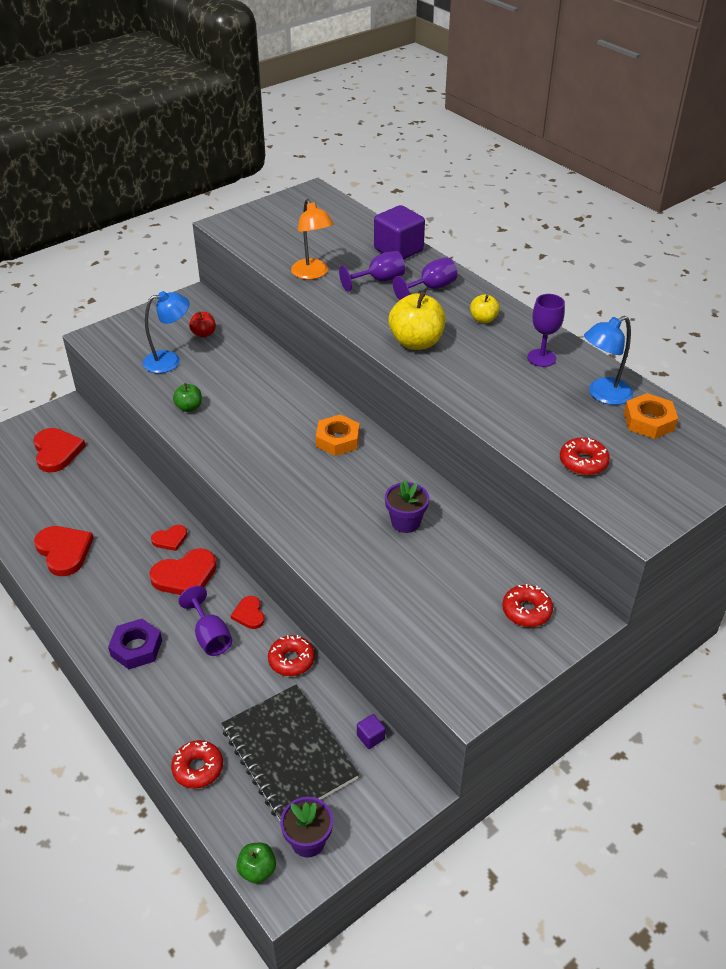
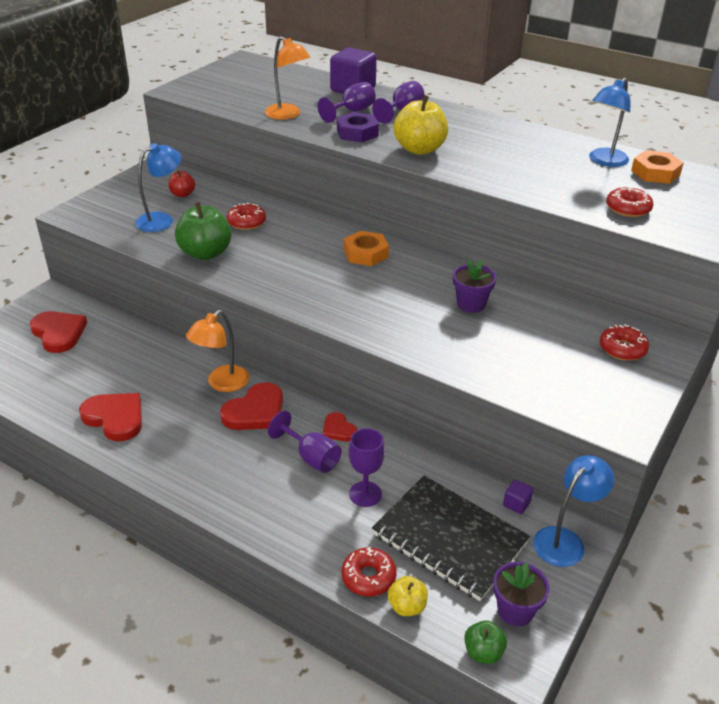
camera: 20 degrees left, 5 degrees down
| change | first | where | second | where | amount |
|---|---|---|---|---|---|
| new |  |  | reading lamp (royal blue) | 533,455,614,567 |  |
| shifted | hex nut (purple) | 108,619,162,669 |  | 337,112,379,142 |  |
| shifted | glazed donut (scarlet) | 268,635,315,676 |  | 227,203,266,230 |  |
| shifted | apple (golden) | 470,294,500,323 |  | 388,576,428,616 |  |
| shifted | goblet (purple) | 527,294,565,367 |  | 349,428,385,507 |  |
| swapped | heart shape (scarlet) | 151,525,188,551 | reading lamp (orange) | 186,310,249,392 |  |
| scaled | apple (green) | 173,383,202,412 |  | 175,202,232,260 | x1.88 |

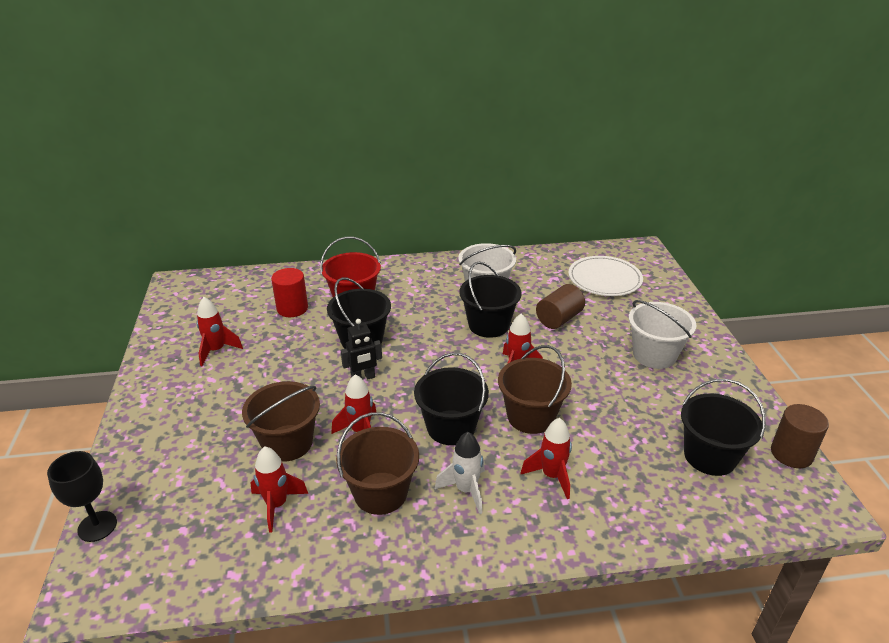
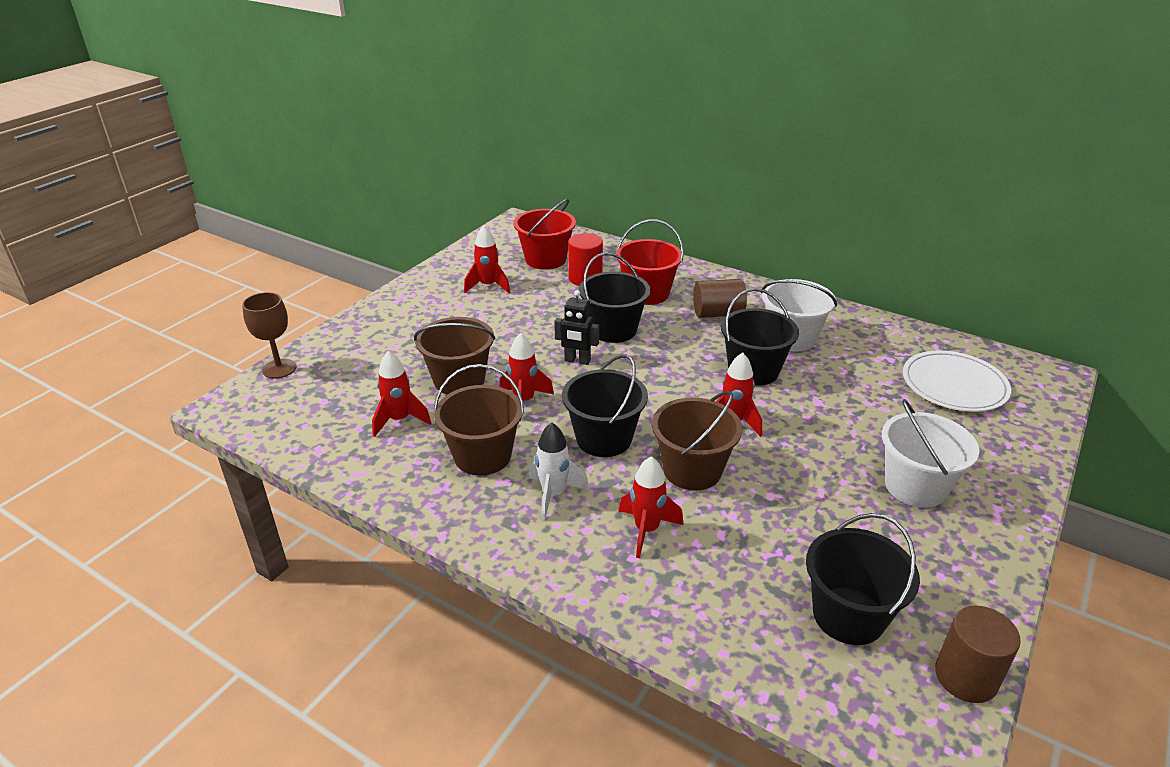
camera: 40 degrees right, 0 degrees up
| change | first | where | second | where | amount |
|---|---|---|---|---|---|
| new |  |  | sand bucket (scarlet) | 513,199,576,270 |  |
| shifted | cylinder (dark brown) | 536,284,585,329 |  | 693,279,747,318 |  |
| repainted | goblet (black) | 47,451,117,542 | goblet (dark brown) | 242,292,296,379 |  |

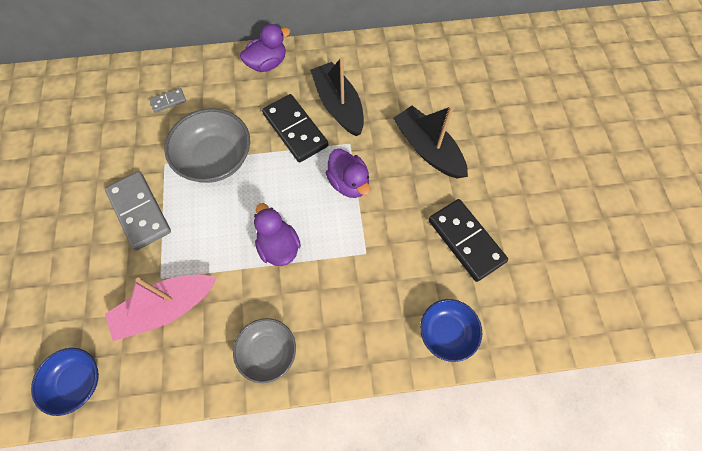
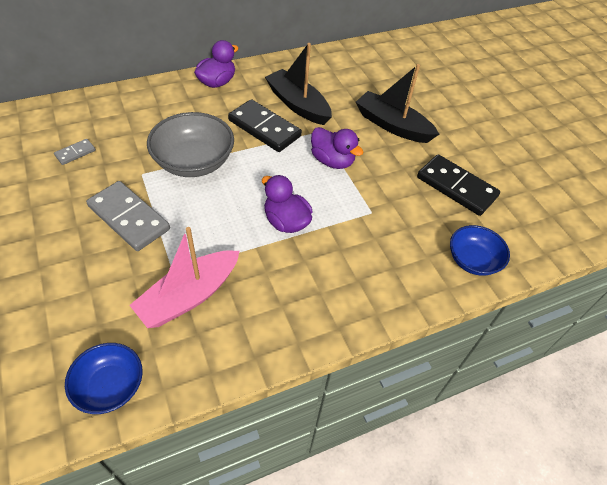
camera: 20 degrees left, 15 degrees down
| change | first | where | second | where | amount |
|---|---|---|---|---|---|
| gone | deep dish (grey) | 233,318,296,383 |  |  |  |
| shifted | domino (grey) | 149,88,186,113 |  | 54,139,96,165 |  |

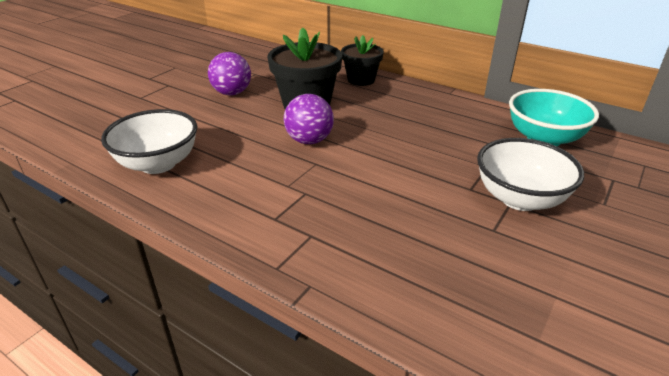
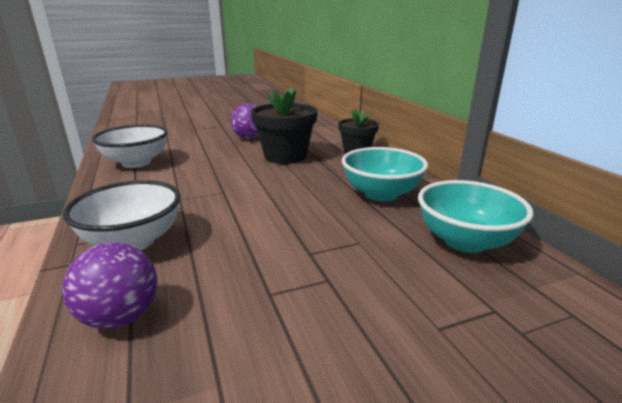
camera: 35 degrees right, 10 degrees down
| change | first | where | second | where | amount |
|---|---|---|---|---|---|
| new |  |  | deep dish (teal) | 342,147,428,202 |  |
| shifted | play ball (purple) | 284,94,334,144 |  | 62,242,157,329 |  |
| shifted | deep dish (snow-white) | 477,138,584,211 |  | 63,180,181,250 |  |

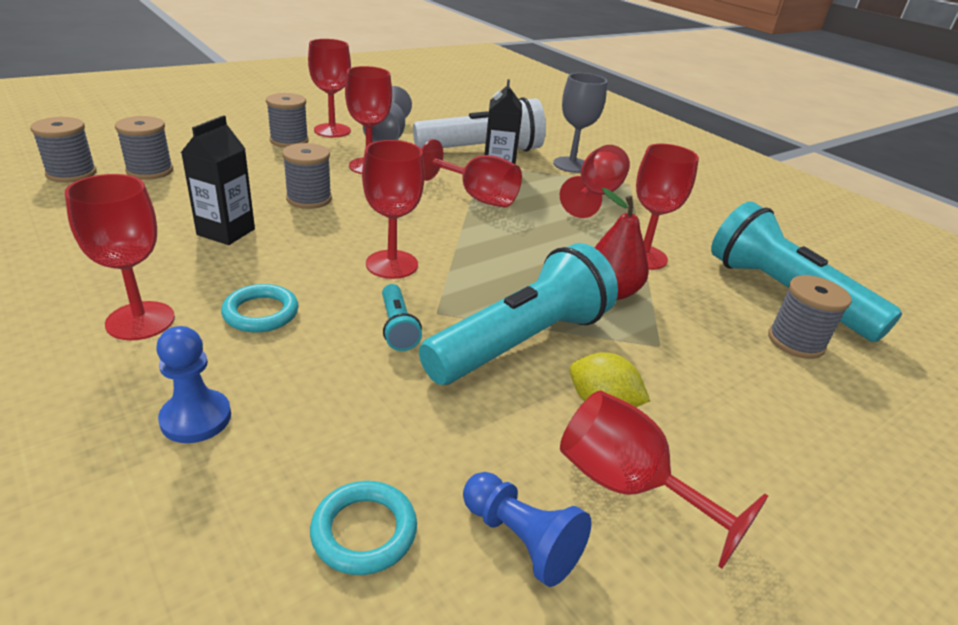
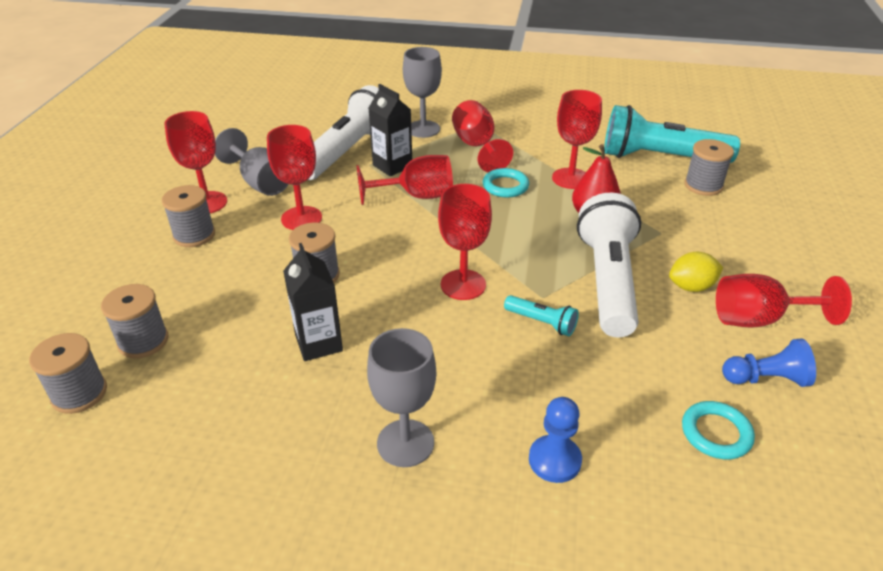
camera: 40 degrees left, 5 degrees up
| change | first | where | second | where | amount |
|---|---|---|---|---|---|
| shifted | ring (teal) | 221,284,299,332 |  | 483,168,529,198 |  |
| repainted | goblet (scarlet) | 65,174,175,340 | goblet (grey) | 367,328,436,467 |  |
| repainted | torch (teal) | 419,243,618,385 | torch (snow-white) | 577,193,641,337 |  |

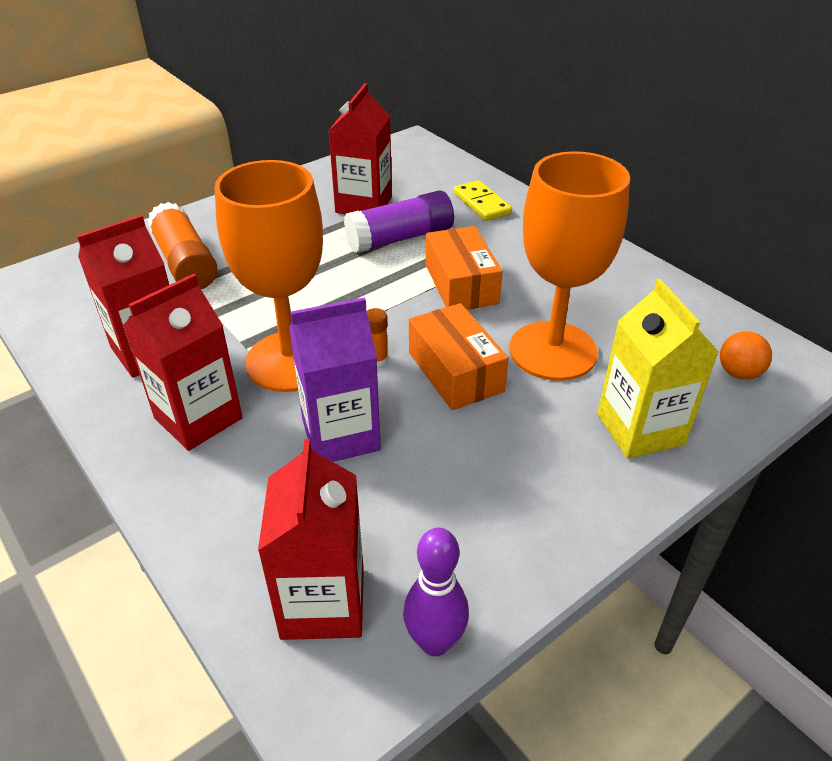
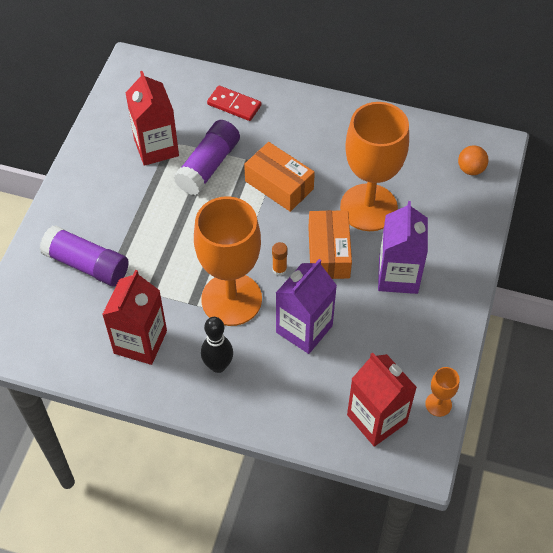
camera: 35 degrees left, 15 degrees up
| change | first | where | second | where | amount |
|---|---|---|---|---|---|
| gone | milk carton (golden) | 597,279,719,459 |  |  |  |
| new |  |  | milk carton (purple) | 378,201,428,294 |  |
| swapped | milk carton (scarlet) | 123,274,243,451 | tenpin (black) | 201,317,233,373 |  |
| swapped | tenpin (purple) | 403,528,469,656 | goblet (orange) | 425,367,460,417 |  |
| repainted | glue stick (orange) | 147,202,218,289 | glue stick (purple) | 40,225,129,286 |  |
| repainted | domino (golden) | 453,180,512,221 | domino (scarlet) | 207,85,261,121 |  |
| rotated | box (orange) | 409,303,509,410 |  | 308,210,352,279 | 60 degrees clockwise |

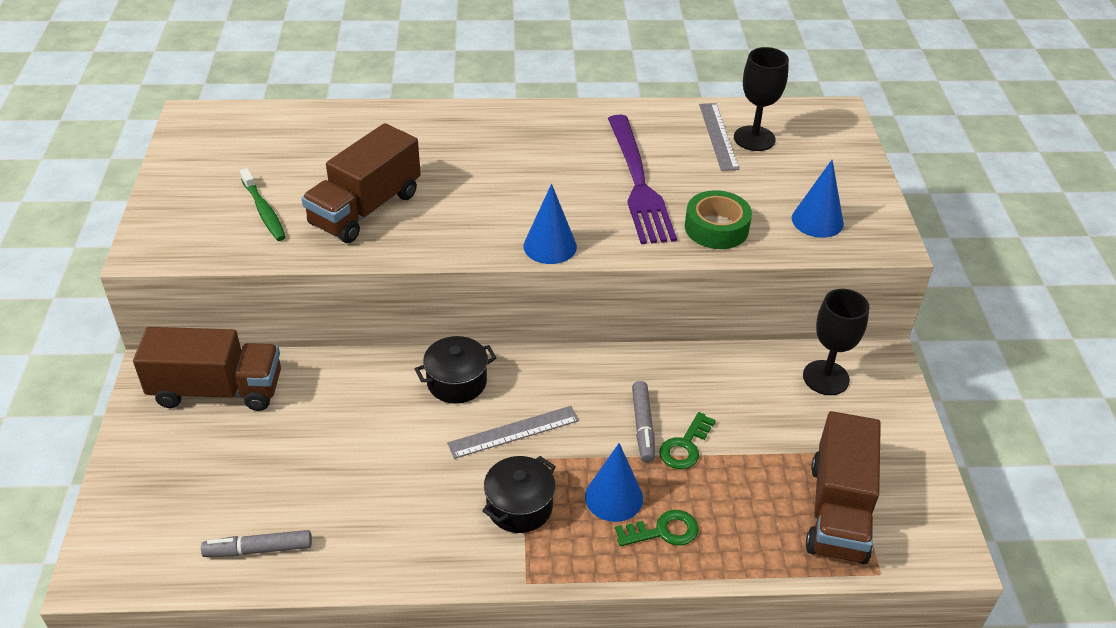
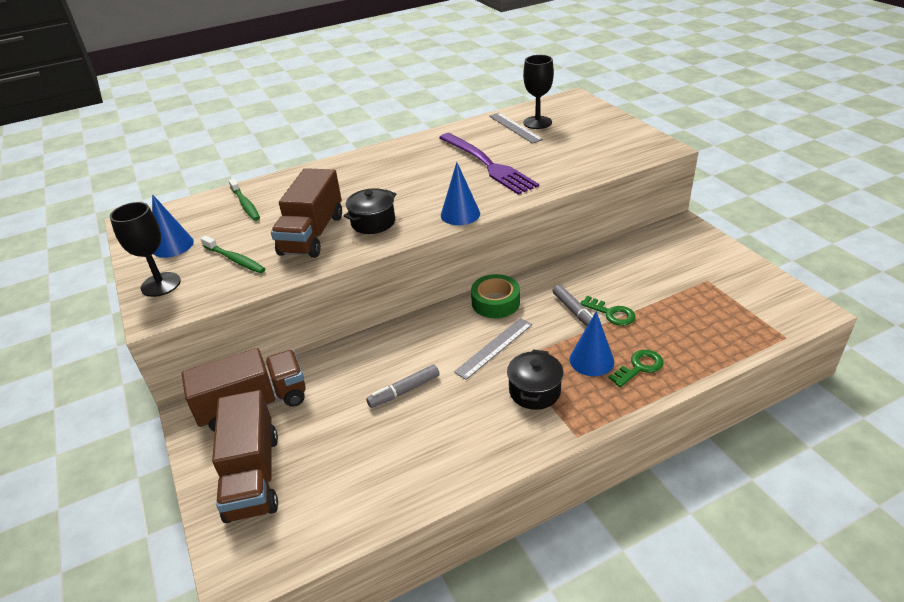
camera: 20 degrees left, 5 degrees down
| change | first | where | second | where | amount |
|---|---|---|---|---|---|
| new |  |  | dental brush (green) | 229,179,260,221 |  |
| shifted | marker (grey) | 201,530,312,557 |  | 366,364,440,408 |  |
| shifted | pot (black) | 415,336,496,404 |  | 343,188,396,234 |  |
| shifted | roll of tape (green) | 685,190,752,249 |  | 471,274,520,318 |  |
| shifted | solid cone (royal blue) | 792,159,844,238 |  | 152,194,194,258 |  |
| shifted | goblet (black) | 803,289,870,395 |  | 110,202,181,297 |  |
| shifted | toy truck (dark brown) | 806,411,881,564 |  | 212,390,278,523 |  |
| rotated | door key (green) | 659,412,716,469 |  | 580,296,635,326 | 60 degrees counterclockwise |

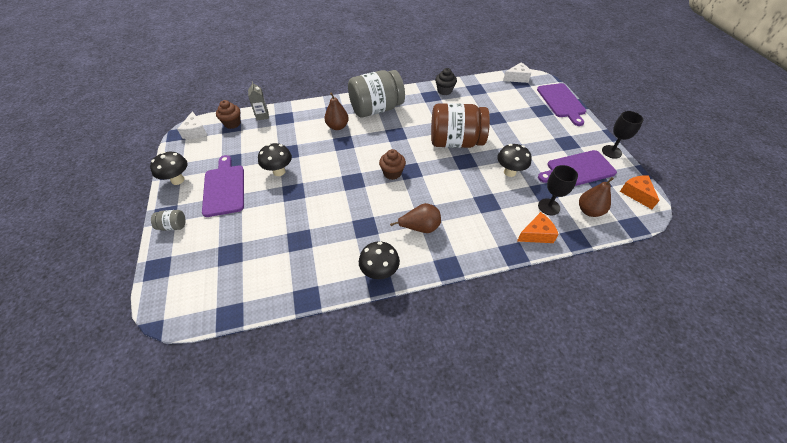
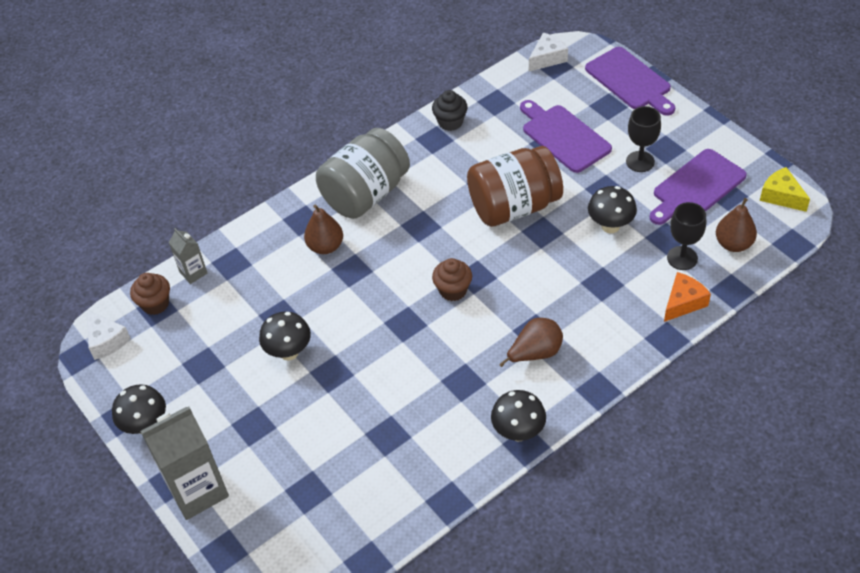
camera: 20 degrees left, 0 degrees up
| change | first | where | second | where | amount |
|---|---|---|---|---|---|
| shifted | bread board (purple) | 202,155,244,217 |  | 520,100,612,173 |  |
| shifted | goblet (black) | 602,111,643,159 |  | 626,106,661,172 |  |
| swapped | preserve jar (grey) | 151,210,186,231 | milk carton (grey) | 140,407,229,520 |  |
| repainted | piece of cheese (orange) | 620,175,660,209 | piece of cheese (golden) | 760,167,810,212 |  |

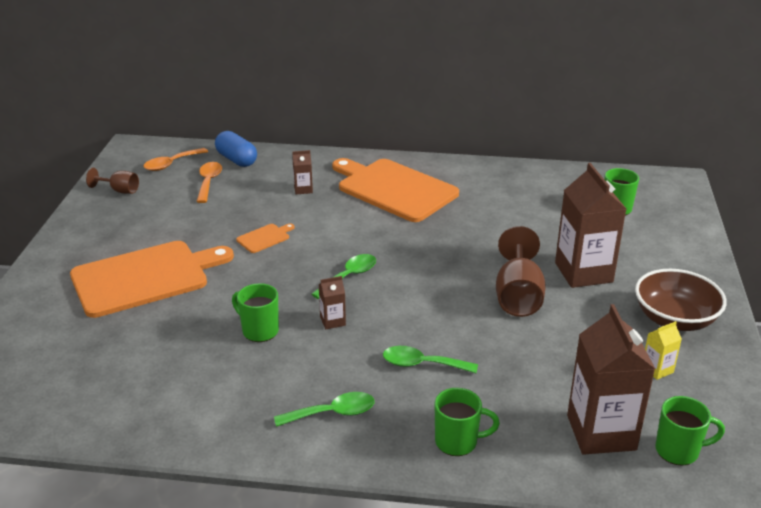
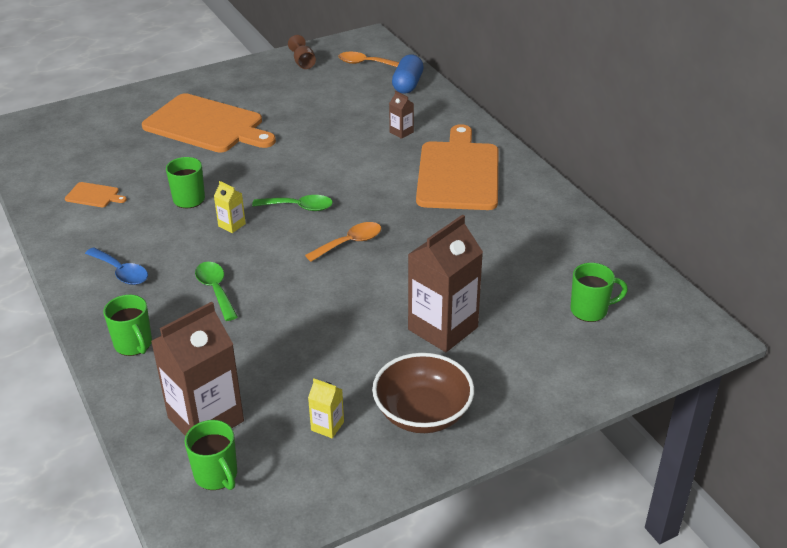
camera: 55 degrees right, 5 degrees up
| change | first | where | second | where | amount |
|---|---|---|---|---|---|
| gone | goblet (dark brown) | 496,226,546,317 |  |  |  |
| shifted | spoon (orange) | 196,162,222,203 |  | 305,222,381,262 |  |
| shifted | bread board (orange) | 236,223,295,253 |  | 65,182,127,207 |  |
| repainted | spoon (green) | 274,392,375,427 | spoon (royal blue) | 85,247,148,285 |  |
| repainted | milk carton (dark brown) | 319,276,346,329 | milk carton (golden) | 214,181,246,233 |  |

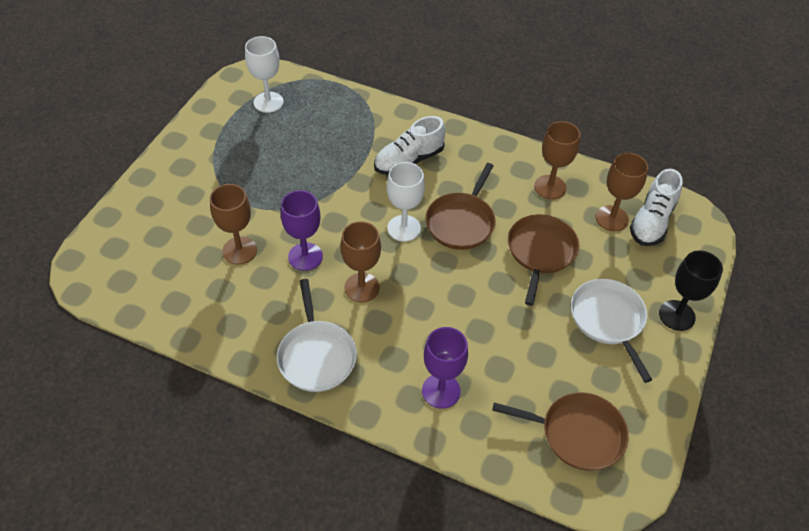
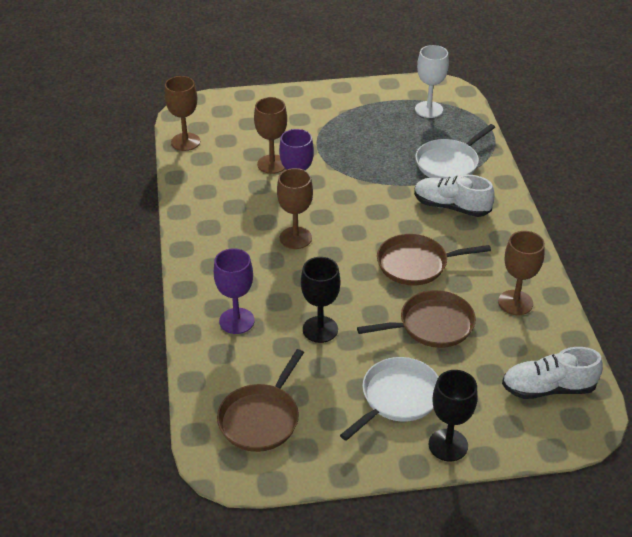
camera: 60 degrees right, 10 degrees down
| change | first | where | second | where | amount |
|---|---|---|---|---|---|
| gone | goblet (snow-white) | 387,162,425,242 |  |  |  |
| new |  |  | goblet (black) | 301,257,340,343 |  |
| shifted | pan (snow-white) | 277,279,357,392 |  | 415,124,495,179 |  |
| shifted | goblet (dark brown) | 596,153,648,231 |  | 165,76,200,151 |  |
| rotated | pan (dark brown) | 492,392,629,471 |  | 217,349,304,452 | 45 degrees clockwise |

